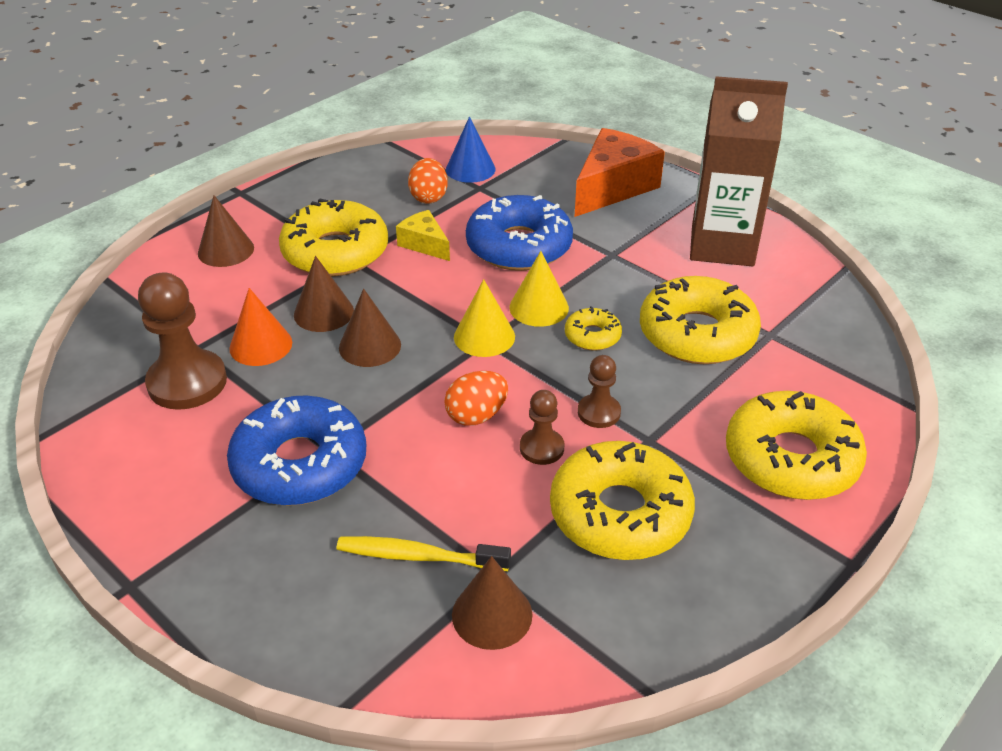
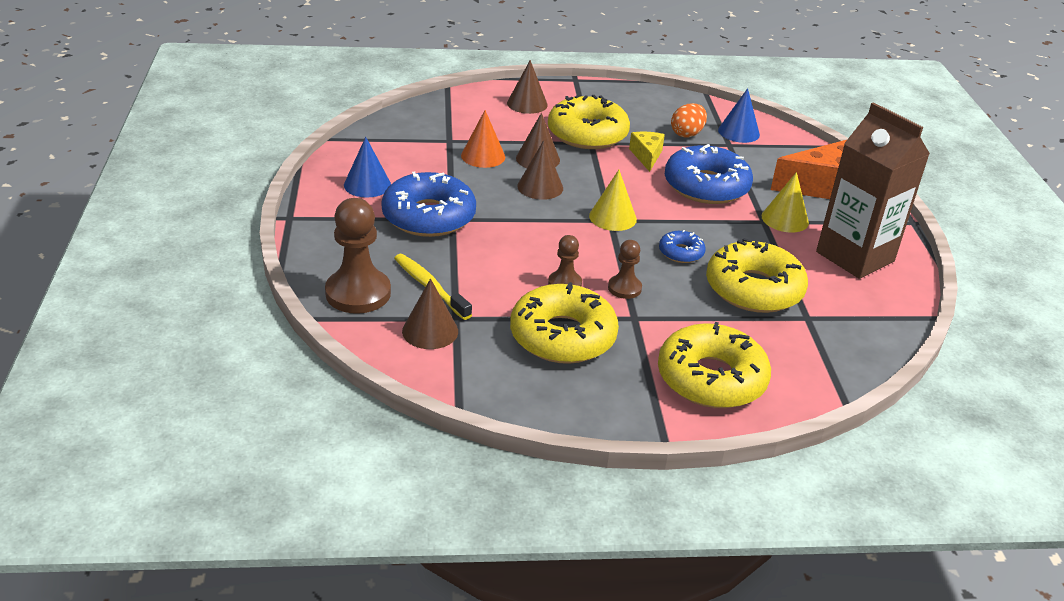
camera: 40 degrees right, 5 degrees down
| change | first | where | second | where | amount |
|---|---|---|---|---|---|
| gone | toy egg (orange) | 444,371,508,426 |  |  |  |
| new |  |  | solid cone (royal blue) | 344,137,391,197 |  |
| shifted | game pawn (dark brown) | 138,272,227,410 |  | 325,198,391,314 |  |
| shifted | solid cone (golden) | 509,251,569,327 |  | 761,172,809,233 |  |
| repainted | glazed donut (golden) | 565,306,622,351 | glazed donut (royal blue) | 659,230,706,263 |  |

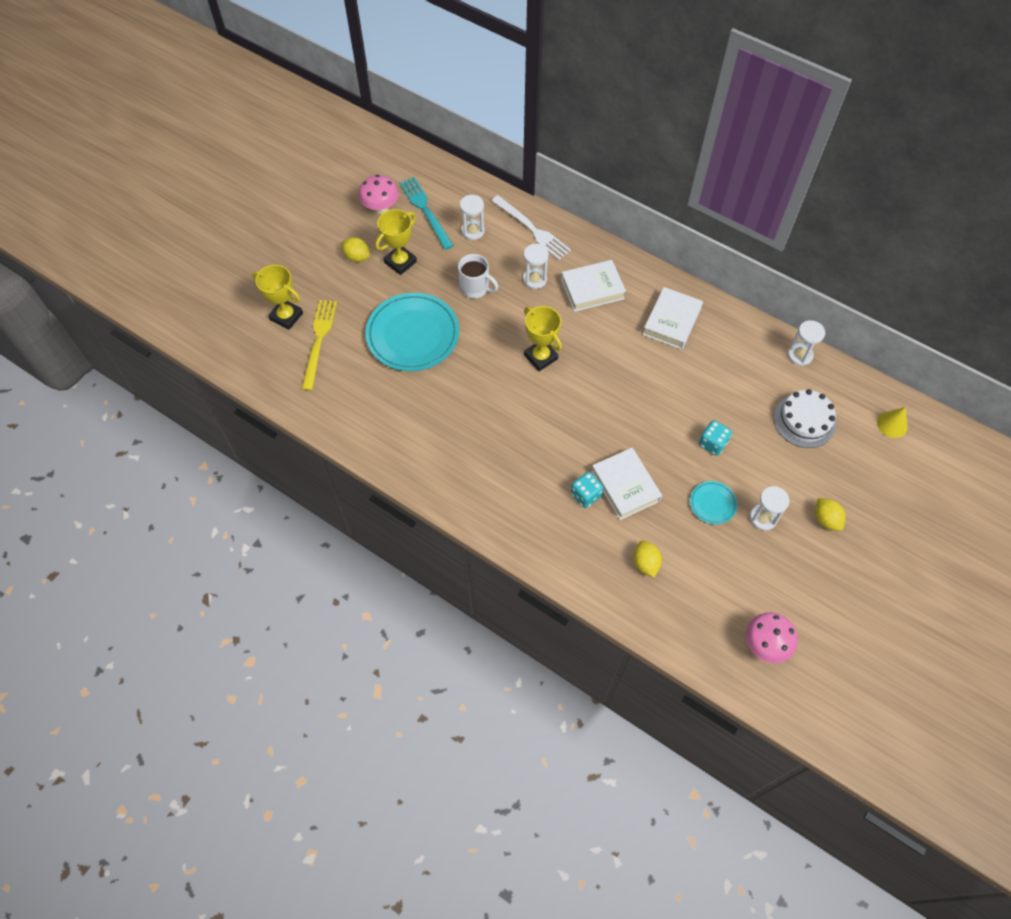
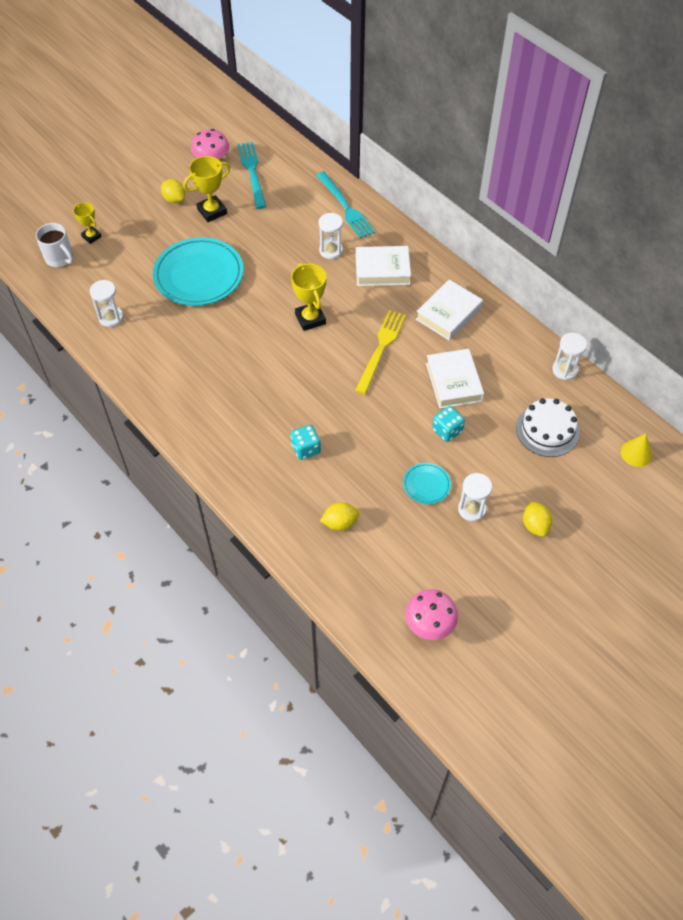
camera: 15 degrees right, 5 degrees down
| change | first | where | second | where | amount |
|---|---|---|---|---|---|
| shifted | fork (golden) | 302,300,337,391 |  | 355,310,406,394 |  |
| shifted | tea mug (snow-white) | 458,254,498,298 |  | 36,223,73,267 |  |
| shifted | sandglass (snow-white) | 460,195,485,240 |  | 90,280,123,327 |  |
| shifted | hardcover (snow-white) | 591,448,662,520 |  | 426,349,484,409 |  |
| repainted | fork (snow-white) | 491,195,571,260 | fork (teal) | 316,171,375,239 |  |
| rotated | toy lemon (golden) | 633,540,662,578 |  | 320,502,359,531 | 75 degrees clockwise |
| scaled | prize cup (golden) | 252,265,303,330 |  | 73,202,102,244 | x0.63 |

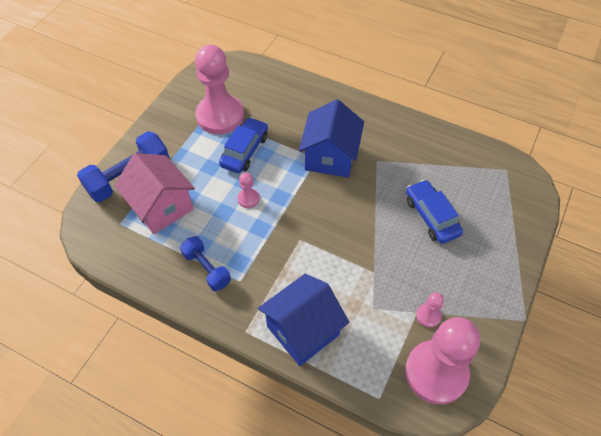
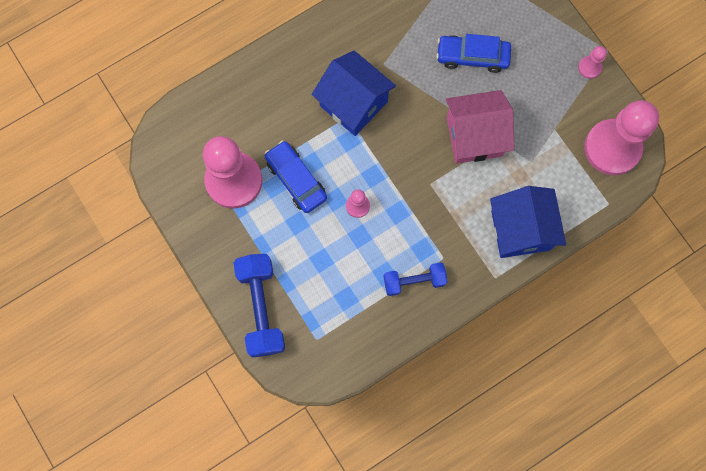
camera: 60 degrees left, 20 degrees up
| change | first | where | second | where | amount |
|---|---|---|---|---|---|
| shifted | house (rose-pink) | 114,153,195,234 |  | 446,90,514,164 |  |
| shifted | game pawn (rose-pink) | 416,292,444,328 |  | 578,46,607,79 |  |

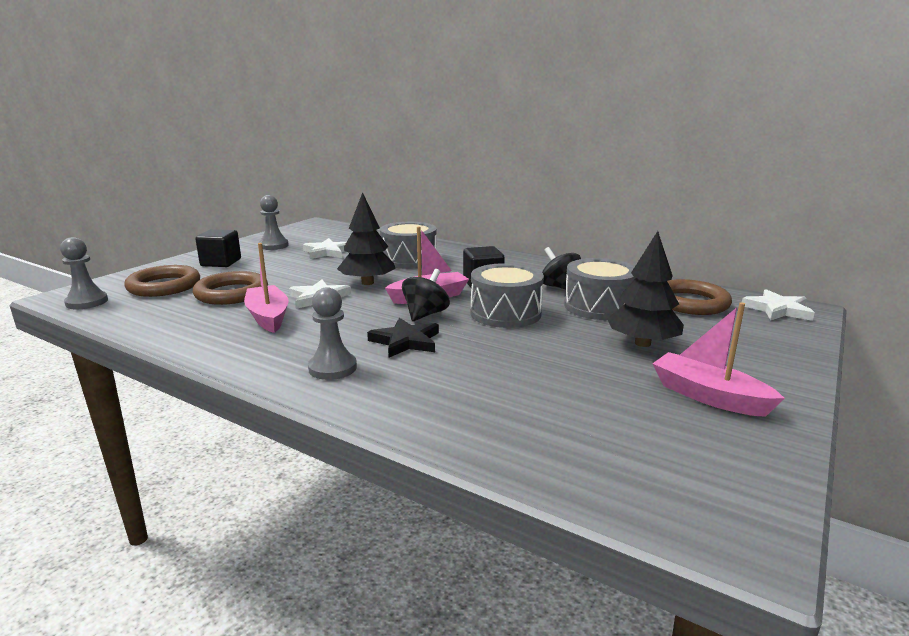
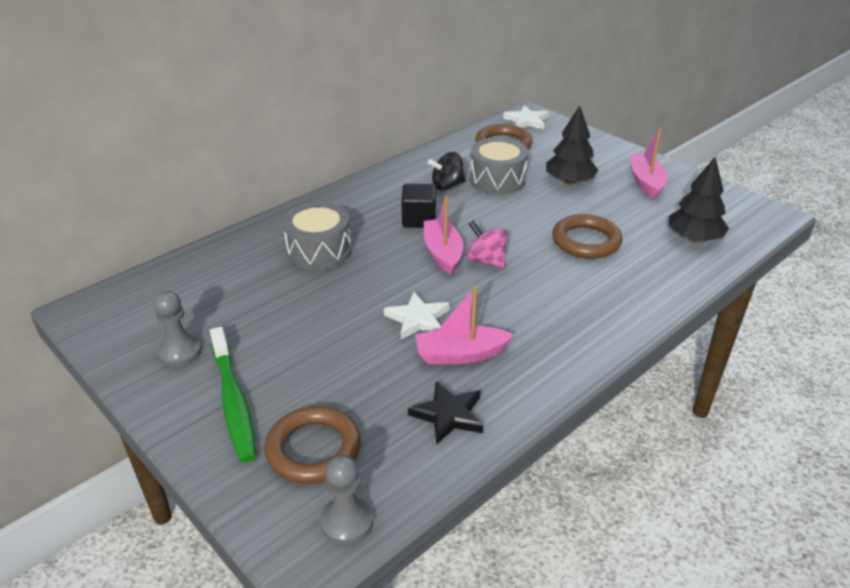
camera: 75 degrees left, 15 degrees up
| change | first | where | second | where | amount |
|---|---|---|---|---|---|
| gone | star (snow-white) | 303,238,346,259 |  |  |  |
| gone | game pawn (grey) | 308,287,357,380 |  |  |  |
| gone | snare drum (grey) | 471,263,544,328 |  |  |  |
| shifted | ring (dark brown) | 193,271,268,305 |  | 552,214,622,259 |  |
| shifted | toy tree (black) | 337,192,396,285 |  | 669,157,729,242 |  |
| shifted | star (black) | 367,318,439,357 |  | 408,381,483,444 |  |
| swapped | block (black) | 195,229,241,267 | dental brush (green) | 210,327,256,462 |  |
| repainted | whirligig (black) | 402,269,450,321 | whirligig (rose-pink) | 467,221,507,269 |  |
| rotated | sailboat (rose-pink) | 652,302,785,417 |  | 630,129,667,199 | 120 degrees clockwise |

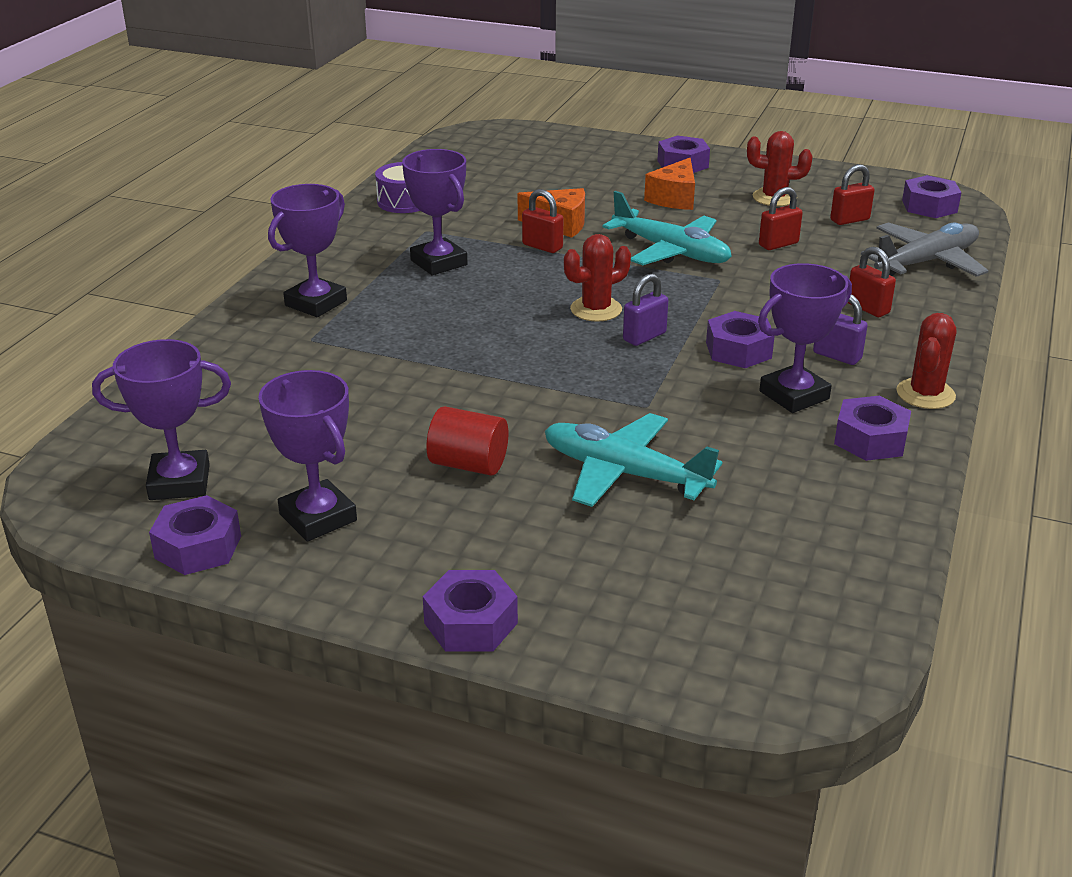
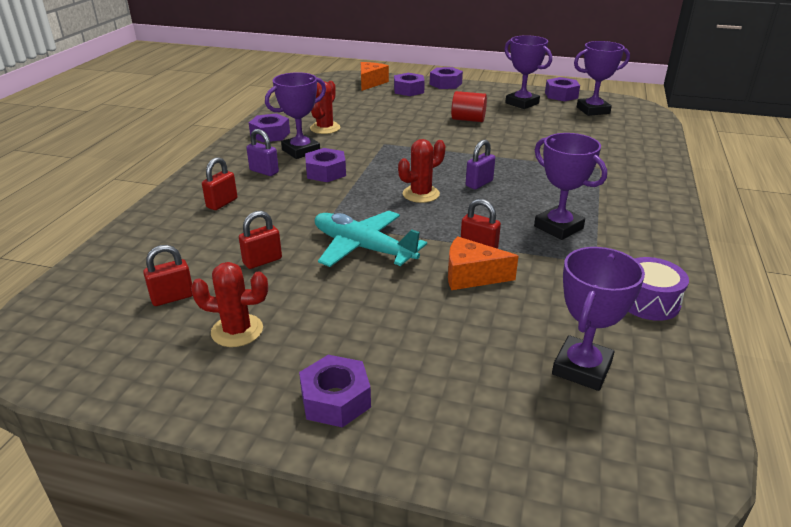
camera: 175 degrees right, 0 degrees up
| change | first | where | second | where | amount |
|---|---|---|---|---|---|
| gone | aeroplane (teal) | 545,413,722,507 |  |  |  |
| gone | aeroplane (grey) | 861,223,989,277 |  |  |  |
| shifted | prize cup (purple) | 268,184,347,317 |  | 552,247,645,391 |  |
| shifted | padlock (purple) | 623,274,668,346 |  | 466,140,495,189 |  |
| shifted | piece of cheese (orange) | 644,158,695,210 |  | 361,62,389,91 |  |
| shifted | cactus (scarlet) | 896,313,956,409 |  | 310,81,341,134 |  |
| shifted | hex nut (purple) | 902,175,962,218 |  | 394,73,425,96 |  |
| rotated | padlock (scarlet) | 848,247,896,317 |  | 202,157,237,210 | 75 degrees clockwise |

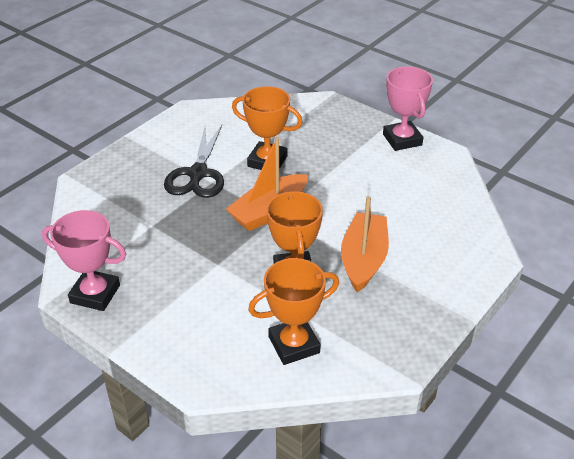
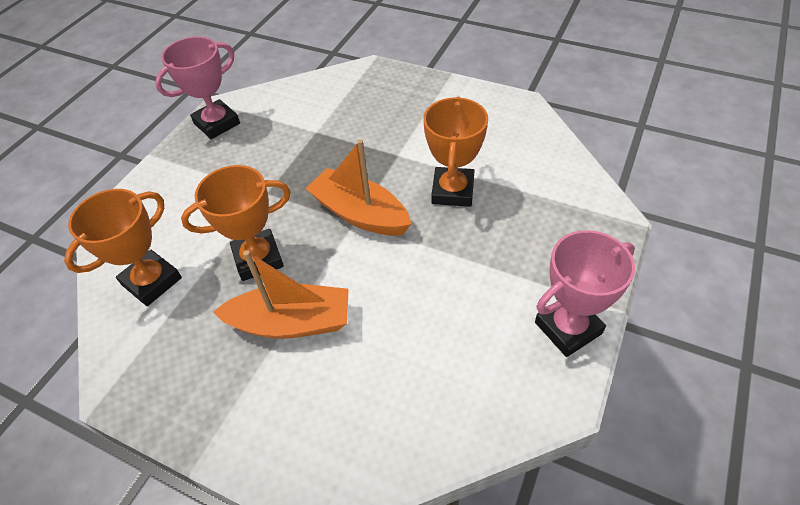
camera: 80 degrees right, 10 degrees up
| change | first | where | second | where | amount |
|---|---|---|---|---|---|
| gone | shears (black) | 164,125,224,198 |  |  |  |
| rotated | prize cup (rose-pink) | 42,210,126,311 |  | 155,36,240,139 | 45 degrees clockwise |
| rotated | prize cup (orange) | 248,258,339,365 |  | 64,189,182,306 | 75 degrees clockwise |

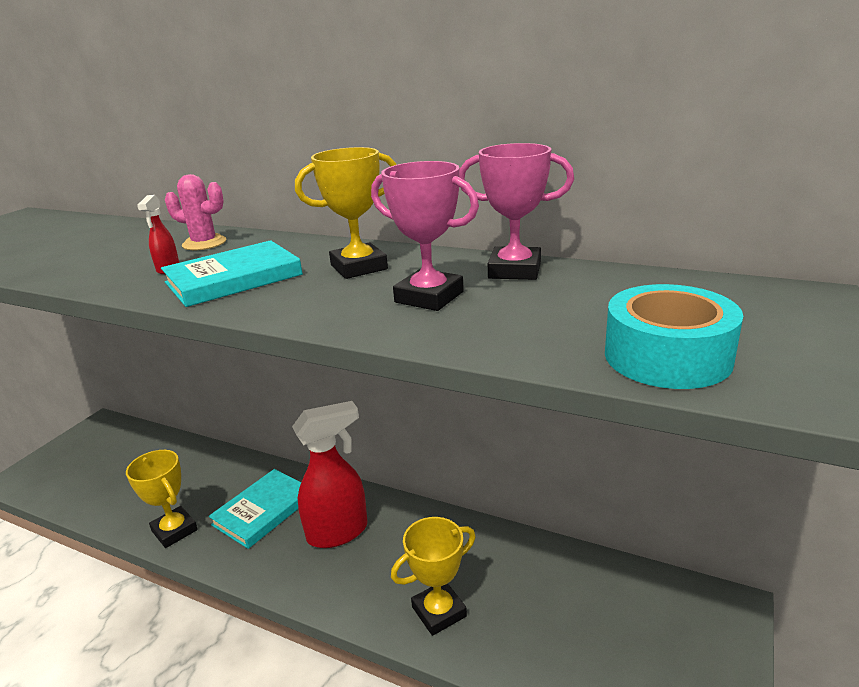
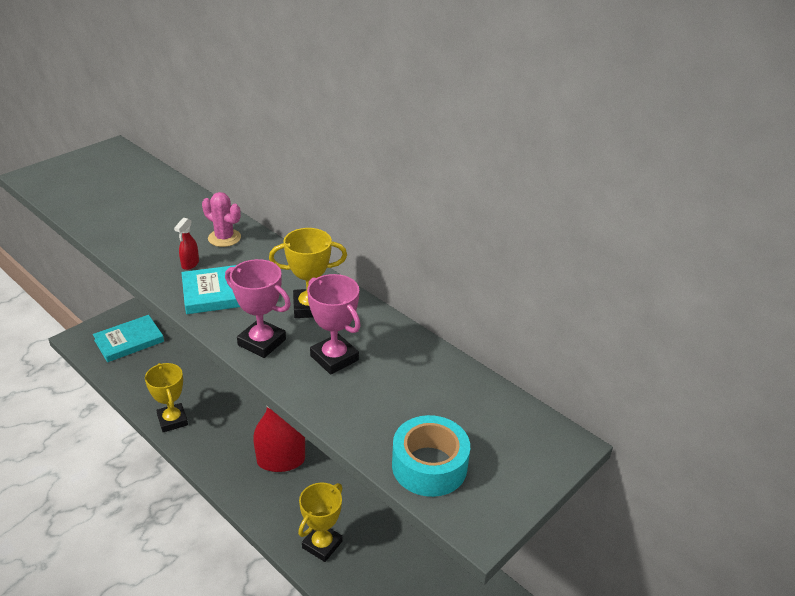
camera: 15 degrees right, 10 degrees up
| change | first | where | second | where | amount |
|---|---|---|---|---|---|
| shifted | hardcover (teal) | 209,469,301,549 |  | 93,315,164,362 |  |
| shifted | prize cup (rose-pink) | 459,143,574,280 |  | 225,259,291,358 |  |
| rotated | prize cup (golden) | 391,517,476,636 |  | 298,483,342,562 | 45 degrees counterclockwise |

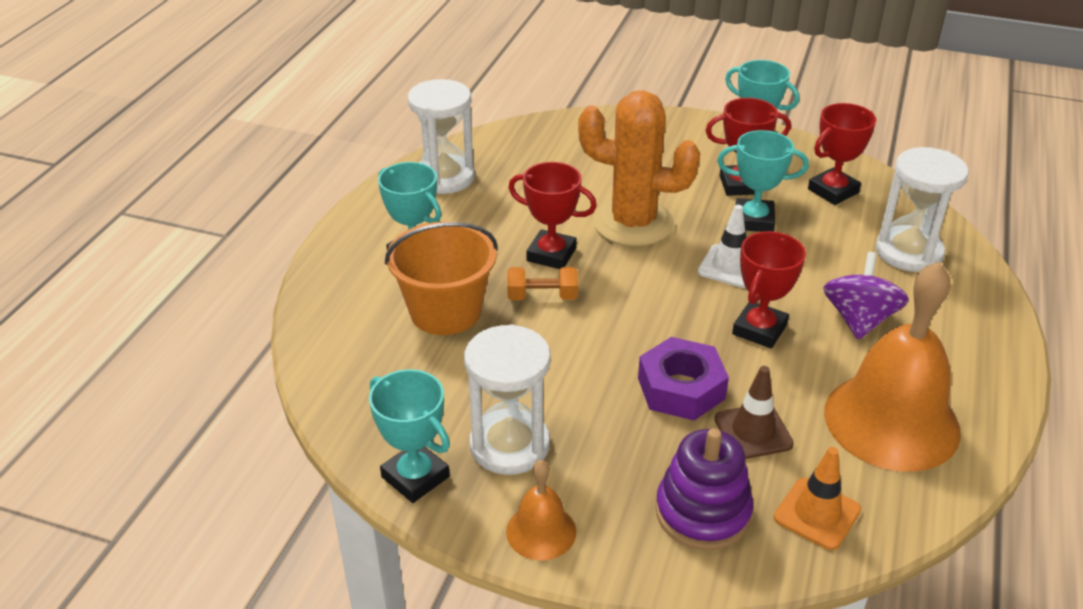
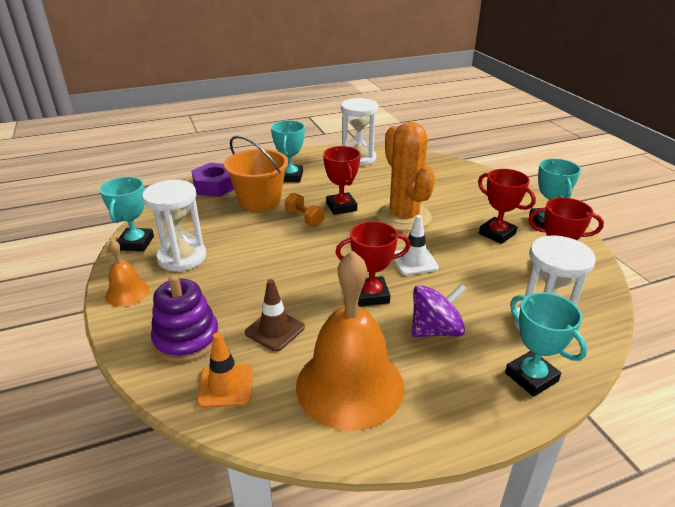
camera: 50 degrees right, 5 degrees down
| change | first | where | second | where | amount |
|---|---|---|---|---|---|
| shifted | hex nut (purple) | 638,337,729,420 |  | 191,163,234,197 |  |
| shifted | prize cup (teal) | 717,130,809,232 |  | 505,293,587,397 |  |

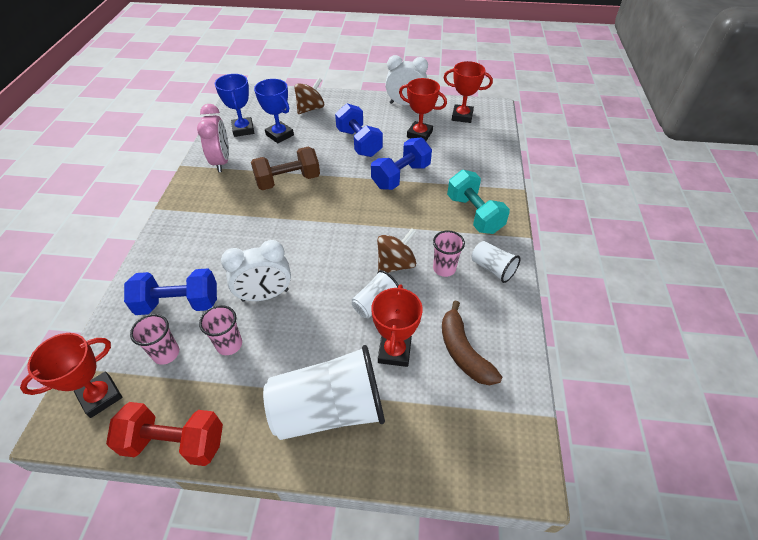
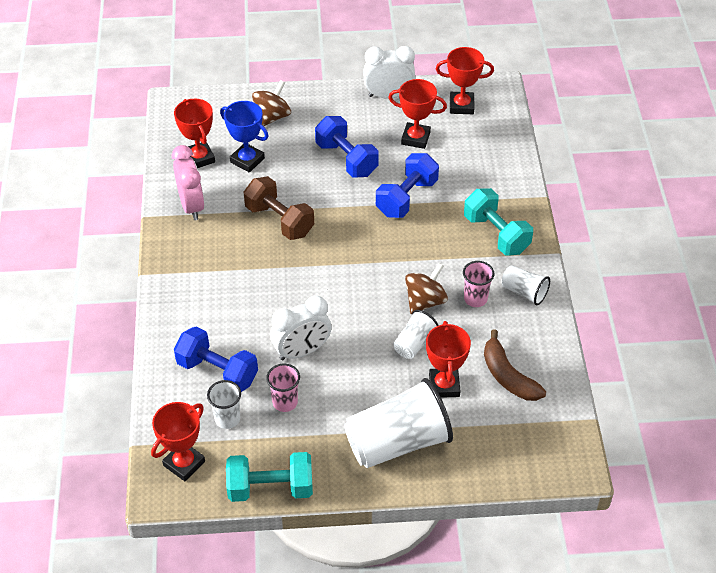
camera: 10 degrees left, 0 degrees up
| change | first | where | second | where | amount |
|---|---|---|---|---|---|
| repainted | dumbbell (scarlet) | 106,402,223,466 | dumbbell (teal) | 226,452,313,502 |  |
| repainted | tumbler (rose-pink) | 130,314,179,365 | tumbler (snow-white) | 207,380,241,429 |  |
| repainted | prize cup (royal blue) | 215,74,254,137 | prize cup (scarlet) | 174,99,215,168 |  |
| rotated | dumbbell (royal blue) | 124,268,217,315 |  | 174,327,258,392 | 45 degrees clockwise |
| rotated | dumbbell (dark brown) | 251,147,320,190 |  | 244,176,314,240 | 75 degrees clockwise |

